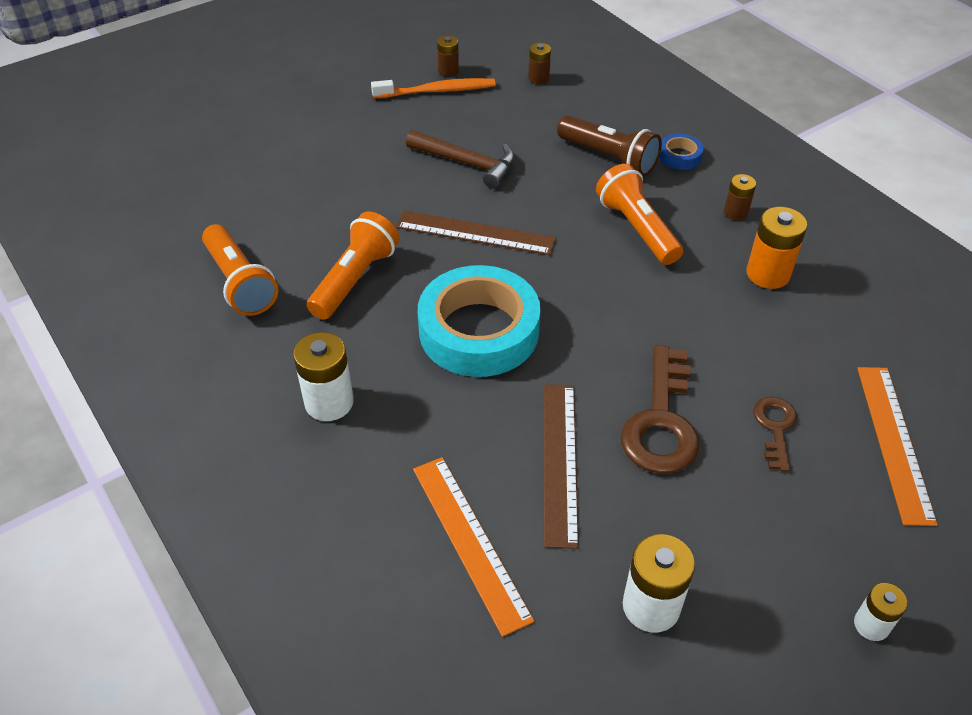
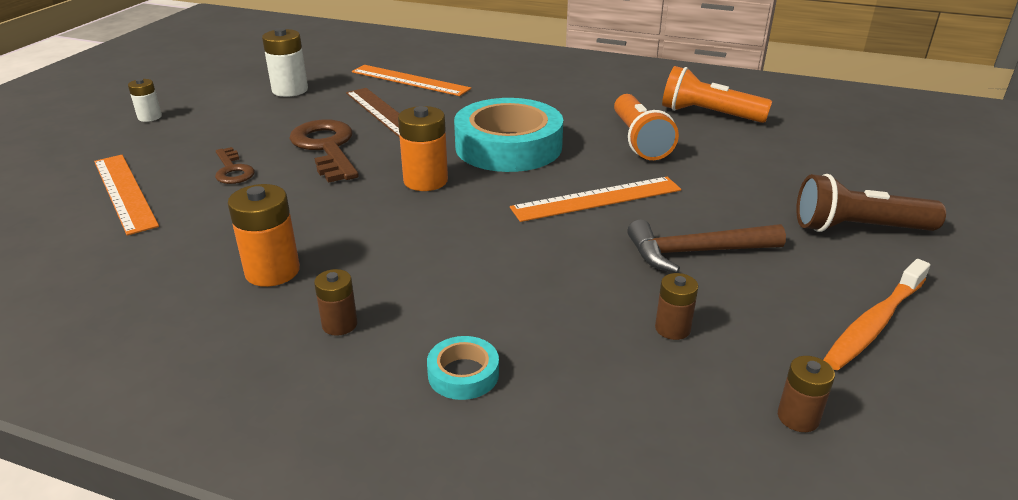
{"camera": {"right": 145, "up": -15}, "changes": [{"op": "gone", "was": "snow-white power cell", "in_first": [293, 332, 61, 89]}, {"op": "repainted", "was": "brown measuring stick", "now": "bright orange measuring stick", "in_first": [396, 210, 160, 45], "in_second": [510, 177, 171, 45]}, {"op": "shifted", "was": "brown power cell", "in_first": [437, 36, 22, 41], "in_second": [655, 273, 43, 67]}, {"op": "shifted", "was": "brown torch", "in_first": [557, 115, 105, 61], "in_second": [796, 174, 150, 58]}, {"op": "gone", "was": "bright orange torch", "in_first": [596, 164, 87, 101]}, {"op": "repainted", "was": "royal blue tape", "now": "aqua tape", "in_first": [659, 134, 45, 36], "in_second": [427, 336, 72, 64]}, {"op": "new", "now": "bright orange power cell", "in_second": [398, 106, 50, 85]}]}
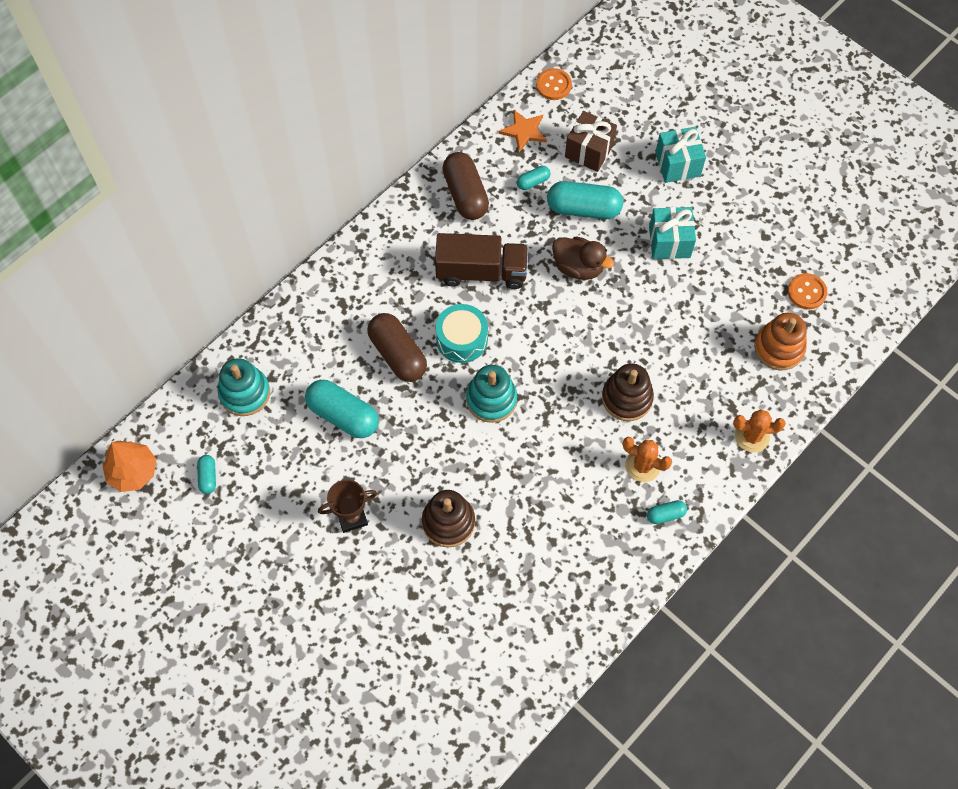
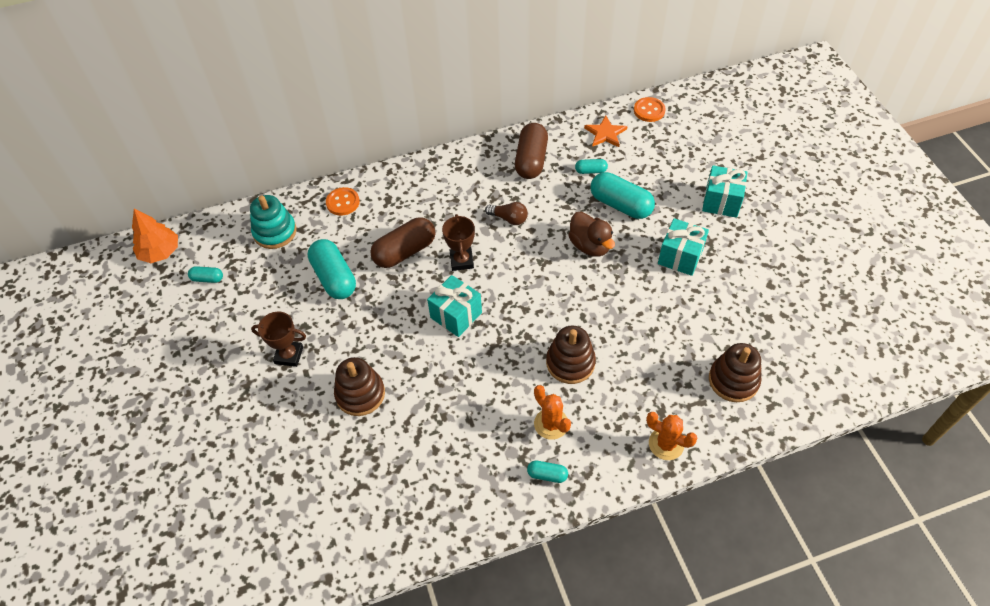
{"camera": {"right": 30, "up": -10}, "changes": [{"op": "rotated", "was": "aqua pill", "in_first": [197, 455, 19, 39], "in_second": [188, 266, 35, 17], "clockwise": 75}, {"op": "rotated", "was": "brown pill", "in_first": [367, 313, 60, 69], "in_second": [370, 217, 65, 51], "clockwise": 60}, {"op": "swapped", "was": "brown lorry", "now": "brown light bulb", "in_first": [435, 233, 93, 56], "in_second": [485, 202, 43, 23]}, {"op": "swapped", "was": "aqua snare drum", "now": "brown award cup", "in_first": [436, 304, 52, 59], "in_second": [442, 214, 33, 57]}, {"op": "swapped", "was": "aqua ring stacker", "now": "aqua gift", "in_first": [466, 365, 51, 58], "in_second": [427, 275, 55, 62]}, {"op": "gone", "was": "brown gift", "in_first": [565, 111, 52, 61]}, {"op": "repainted", "was": "bright orange ring stacker", "now": "brown ring stacker", "in_first": [754, 313, 53, 57], "in_second": [709, 343, 53, 59]}, {"op": "shifted", "was": "bright orange sewing button", "in_first": [788, 273, 39, 37], "in_second": [326, 187, 34, 29]}]}
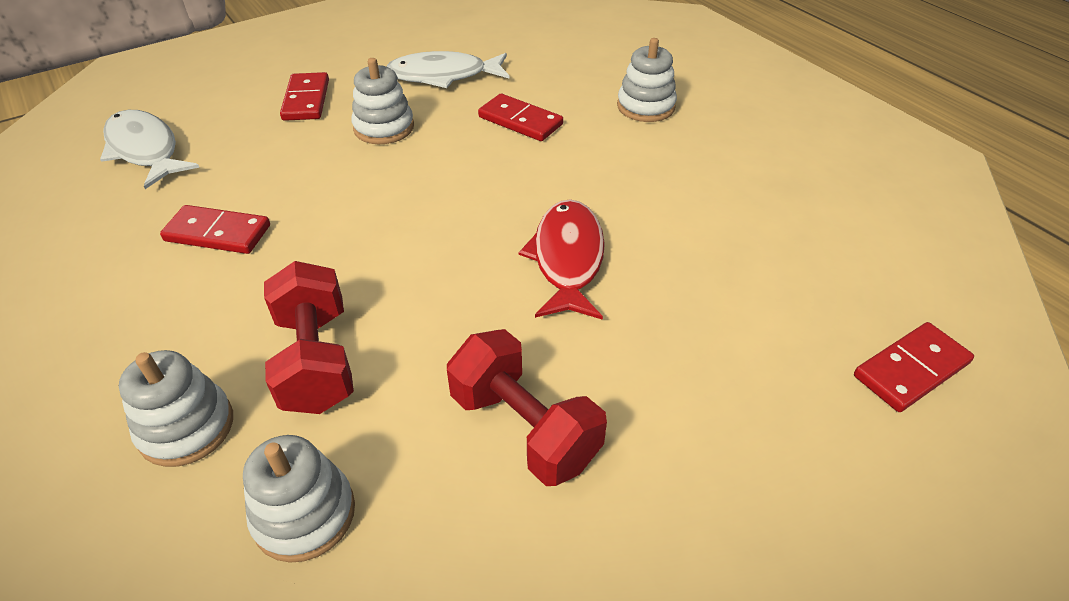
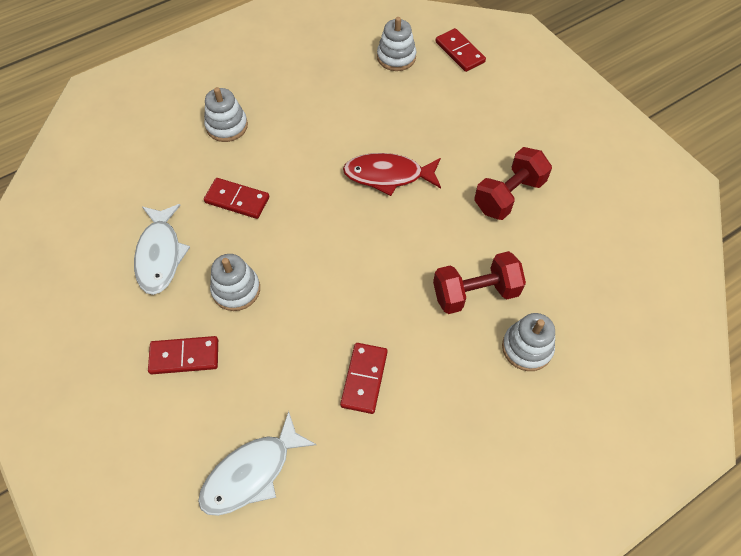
{"camera": {"right": -90, "up": 15}, "changes": [{"op": "shifted", "was": "snow-white ring stacker", "in_first": [243, 435, 112, 128], "in_second": [377, 17, 39, 54]}, {"op": "rotated", "was": "red domino", "in_first": [478, 94, 85, 47], "in_second": [204, 178, 65, 41], "clockwise": 75}]}
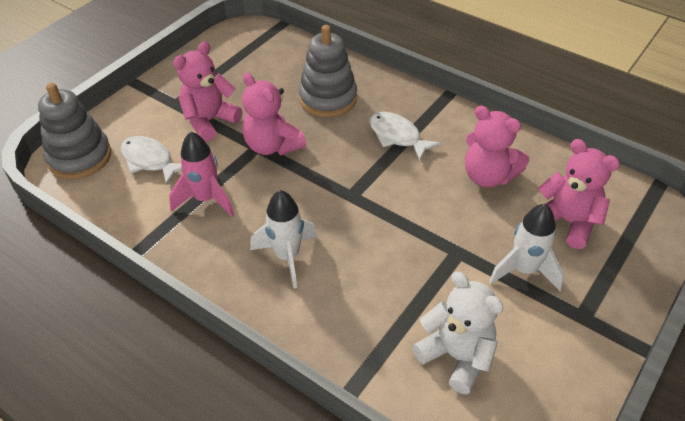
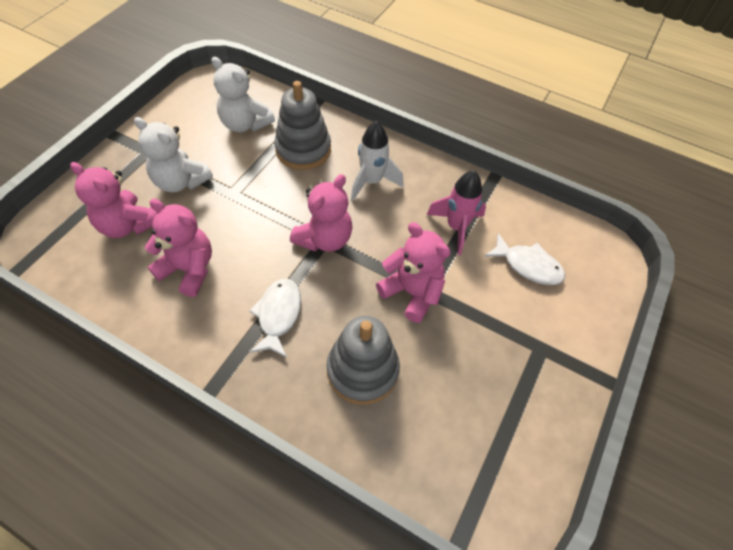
{"camera": {"right": 170, "up": 10}, "changes": [{"op": "shifted", "was": "ash-grey ring stacker", "in_first": [38, 83, 73, 96], "in_second": [274, 81, 57, 89]}, {"op": "shifted", "was": "rosy teddy bear", "in_first": [173, 42, 69, 99], "in_second": [290, 174, 62, 78]}, {"op": "rotated", "was": "snow-white fish", "in_first": [369, 112, 72, 49], "in_second": [249, 279, 52, 79], "clockwise": -120}, {"op": "swapped", "was": "snow-white spaceship", "now": "snow-white teddy bear", "in_first": [489, 204, 75, 87], "in_second": [134, 117, 79, 75]}]}
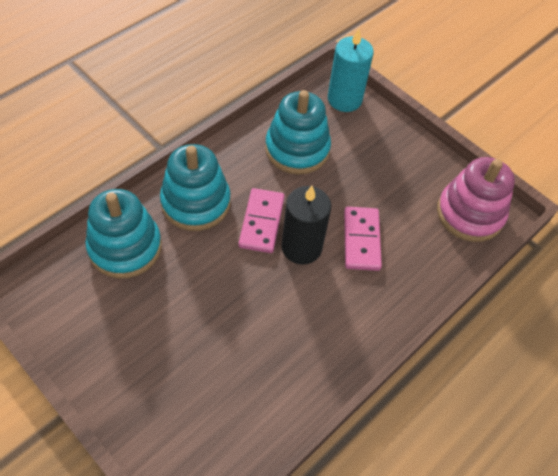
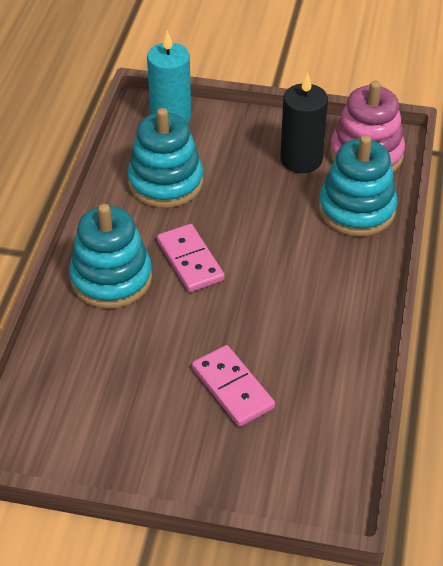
{"camera": {"right": -30, "up": -10}, "changes": [{"op": "shifted", "was": "aqua ring stacker", "in_first": [85, 189, 77, 90], "in_second": [319, 135, 78, 102]}, {"op": "shifted", "was": "ebony candle", "in_first": [281, 186, 50, 79], "in_second": [280, 72, 48, 101]}, {"op": "shifted", "was": "rosy domino", "in_first": [344, 207, 38, 64], "in_second": [192, 345, 83, 82]}]}
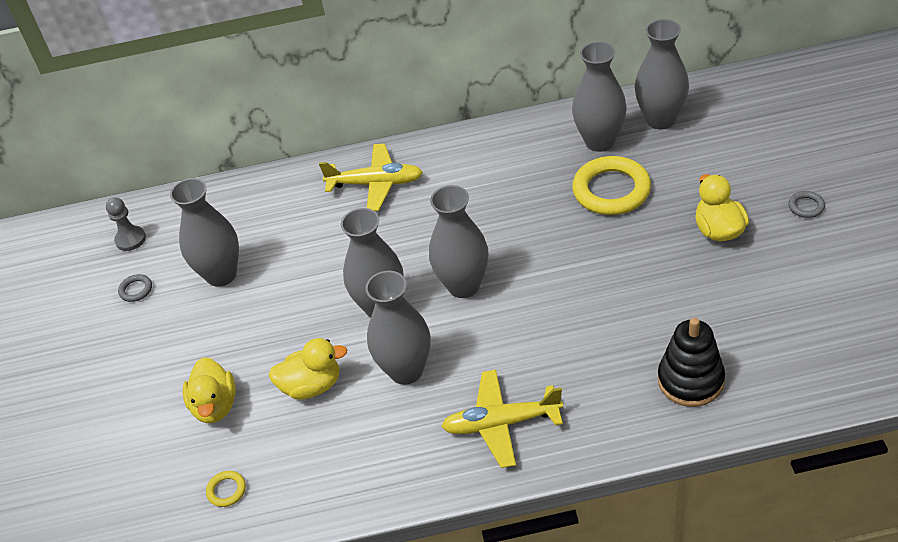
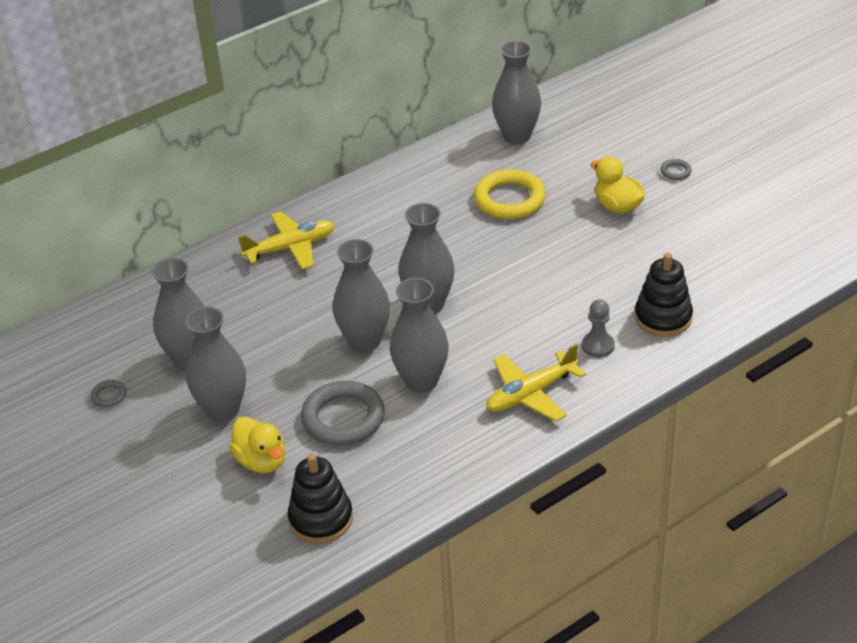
{"camera": {"right": -30, "up": -5}, "changes": [{"op": "shifted", "was": "ash-grey chess pawn", "in_first": [106, 197, 40, 54], "in_second": [582, 299, 33, 58]}, {"op": "swapped", "was": "bright yellow torus", "now": "ebony ring stacker", "in_first": [206, 471, 40, 36], "in_second": [288, 454, 65, 90]}, {"op": "swapped", "was": "bright yellow duck", "now": "ash-grey torus", "in_first": [269, 338, 78, 61], "in_second": [301, 381, 84, 64]}, {"op": "shifted", "was": "ash-grey vase", "in_first": [572, 41, 55, 111], "in_second": [185, 307, 61, 115]}]}
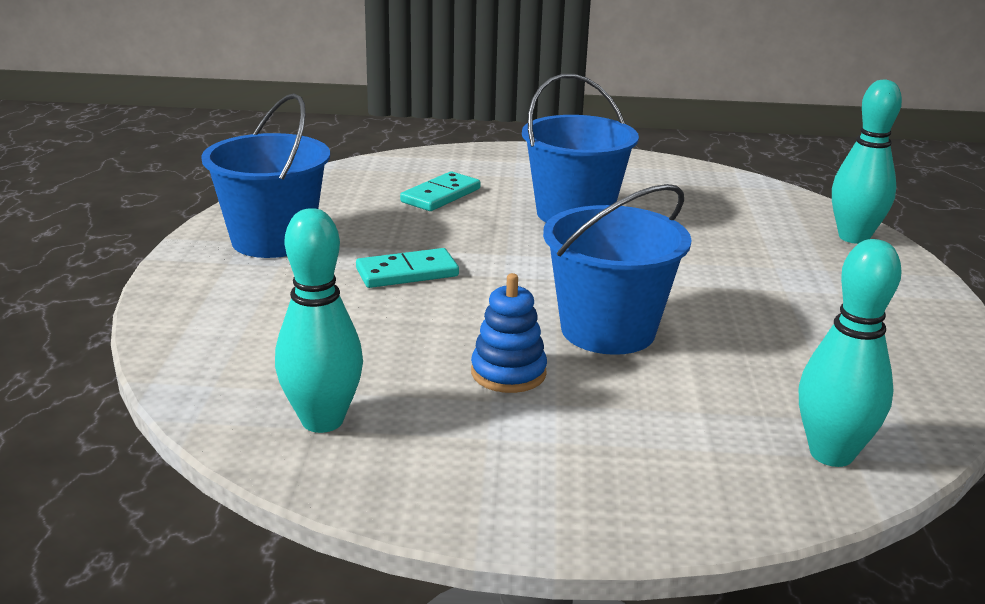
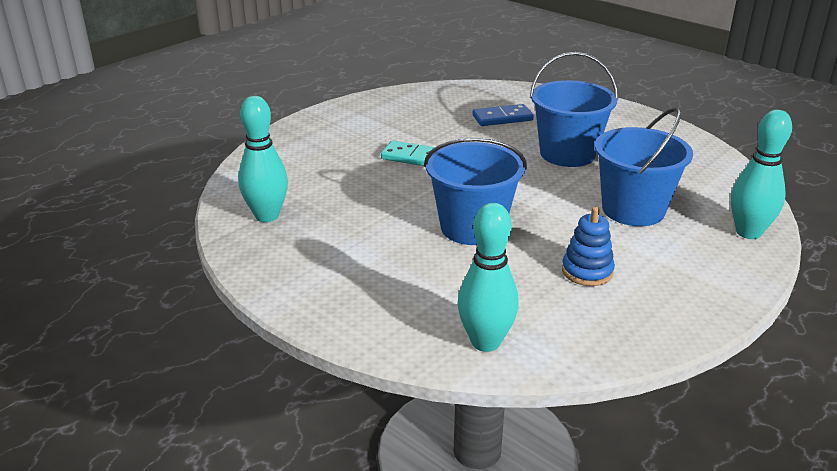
{"camera": {"right": 40, "up": 5}, "changes": [{"op": "shifted", "was": "royal blue pail", "in_first": [201, 93, 129, 165], "in_second": [595, 107, 98, 119]}, {"op": "repainted", "was": "aqua domino", "now": "royal blue domino", "in_first": [400, 171, 81, 40], "in_second": [473, 104, 61, 22]}, {"op": "shifted", "was": "royal blue ring stacker", "in_first": [471, 273, 76, 120], "in_second": [562, 207, 53, 79]}]}
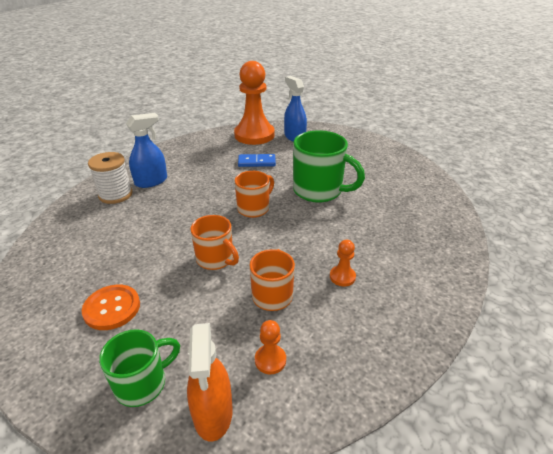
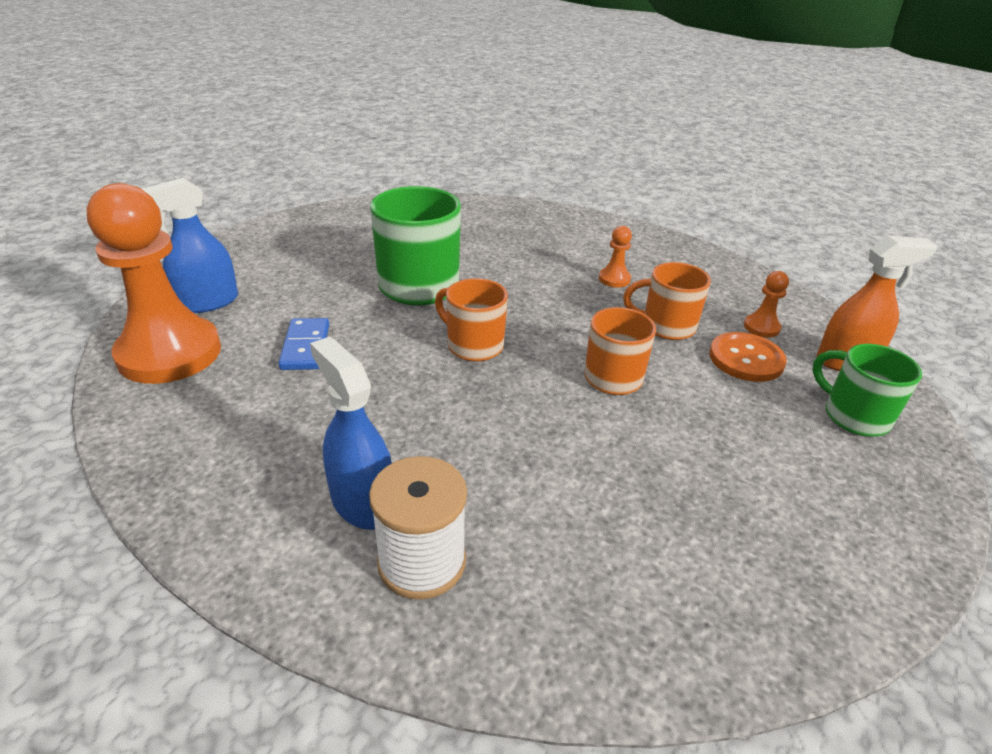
{"camera": {"right": -95, "up": 0}, "changes": [{"op": "shifted", "was": "bright orange sewing button", "in_first": [82, 285, 58, 45], "in_second": [709, 332, 78, 50]}]}
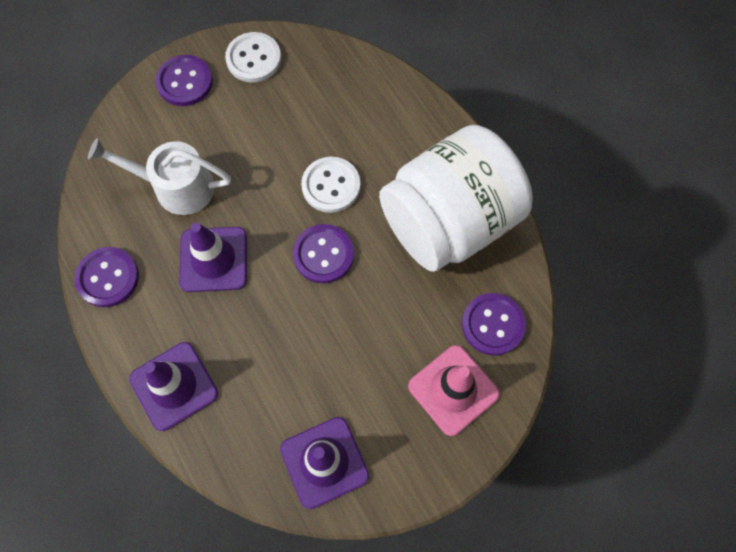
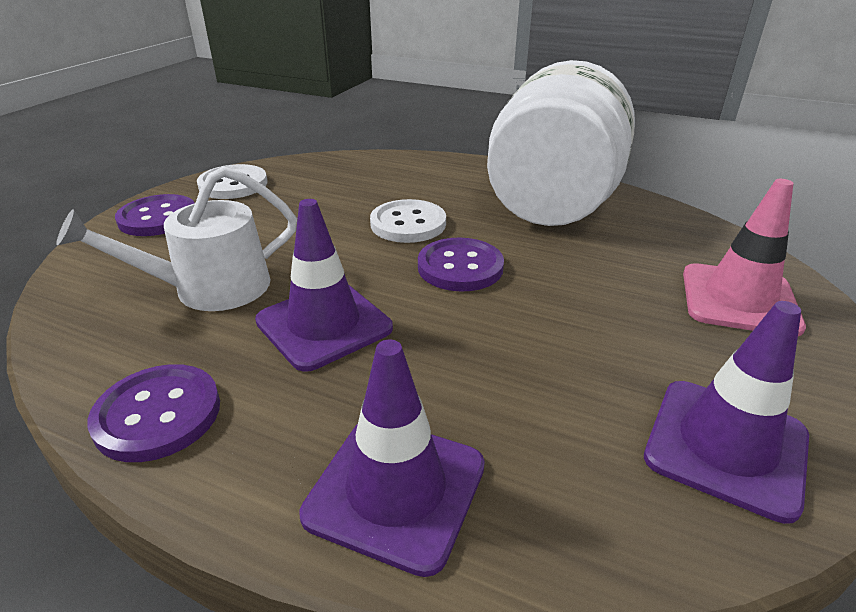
{"camera": {"right": -35, "up": -35}, "changes": [{"op": "gone", "was": "violet sewing button", "in_first": [462, 293, 64, 63]}]}
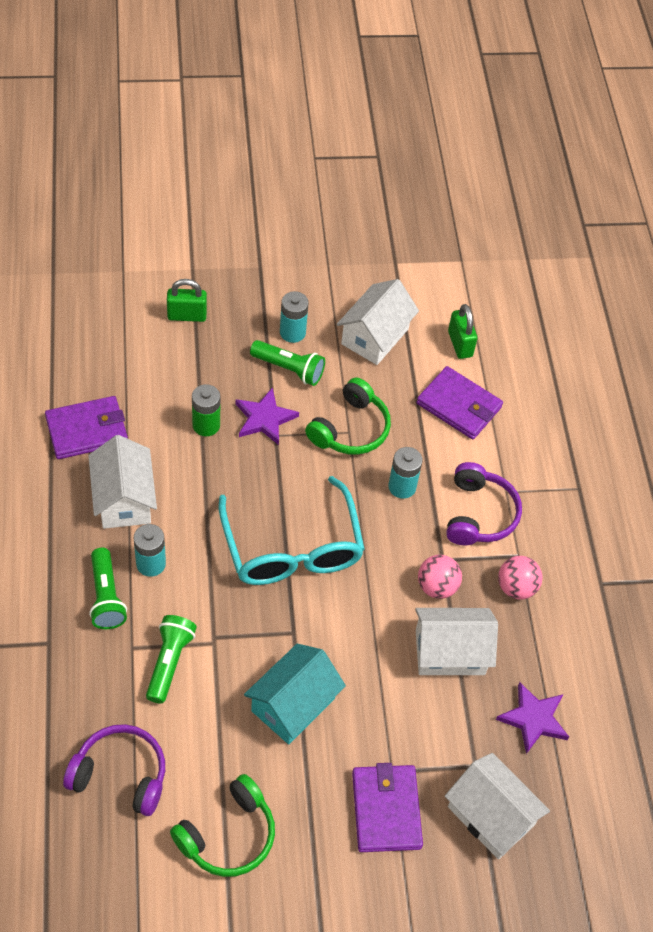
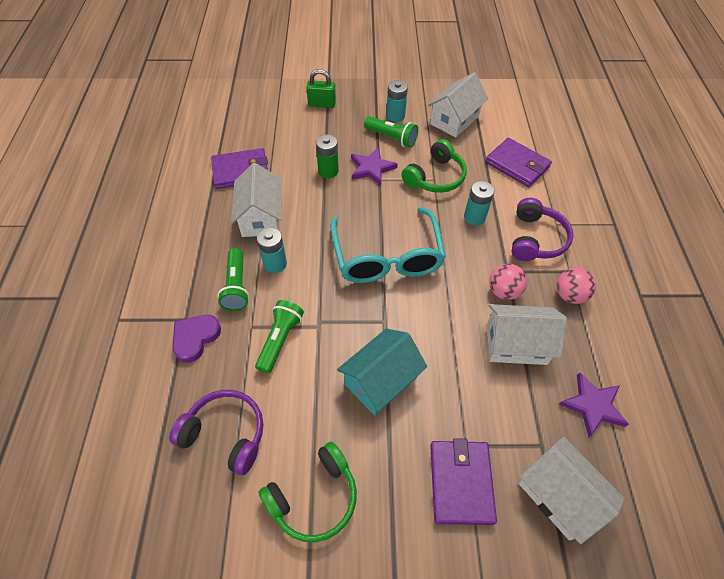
{"camera": {"right": 10, "up": 0}, "changes": [{"op": "gone", "was": "leaf-green small lock", "in_first": [448, 304, 30, 55]}, {"op": "new", "now": "violet heart", "in_second": [172, 315, 49, 48]}]}
